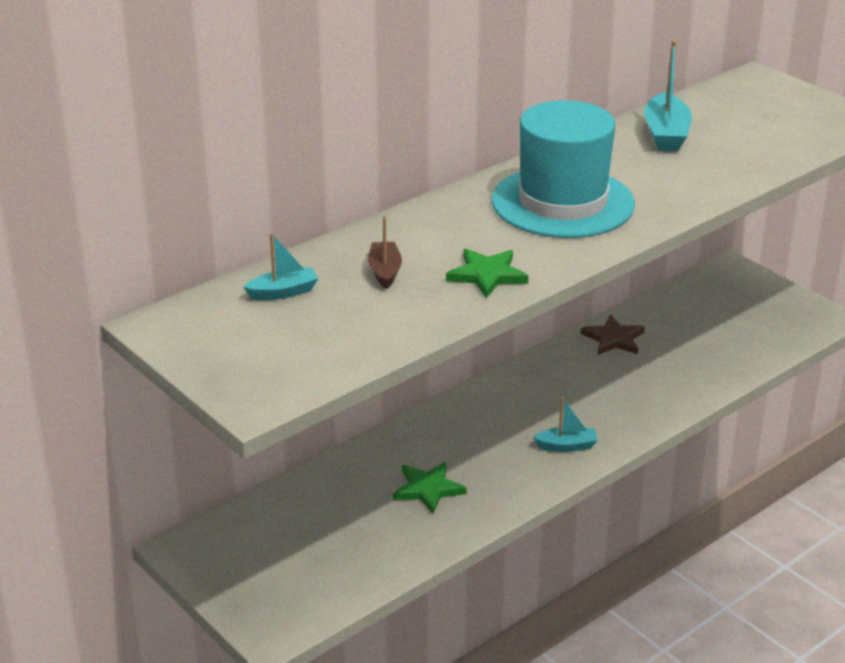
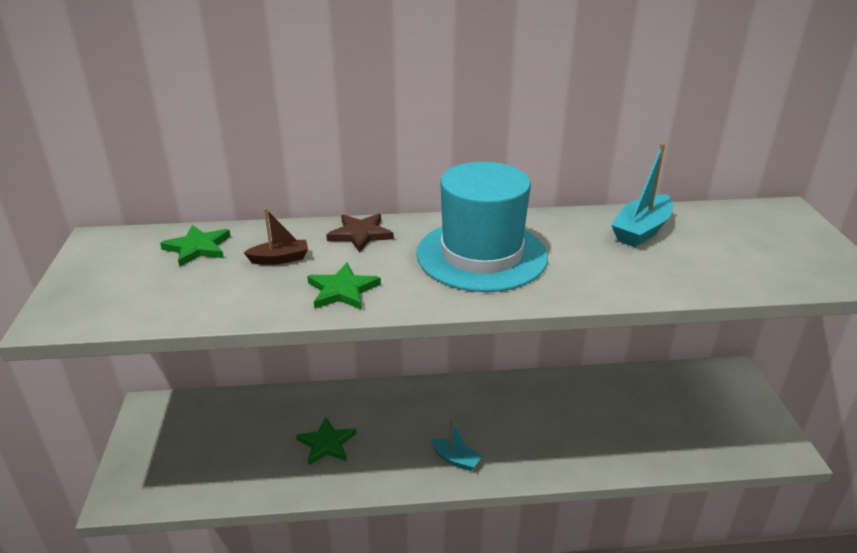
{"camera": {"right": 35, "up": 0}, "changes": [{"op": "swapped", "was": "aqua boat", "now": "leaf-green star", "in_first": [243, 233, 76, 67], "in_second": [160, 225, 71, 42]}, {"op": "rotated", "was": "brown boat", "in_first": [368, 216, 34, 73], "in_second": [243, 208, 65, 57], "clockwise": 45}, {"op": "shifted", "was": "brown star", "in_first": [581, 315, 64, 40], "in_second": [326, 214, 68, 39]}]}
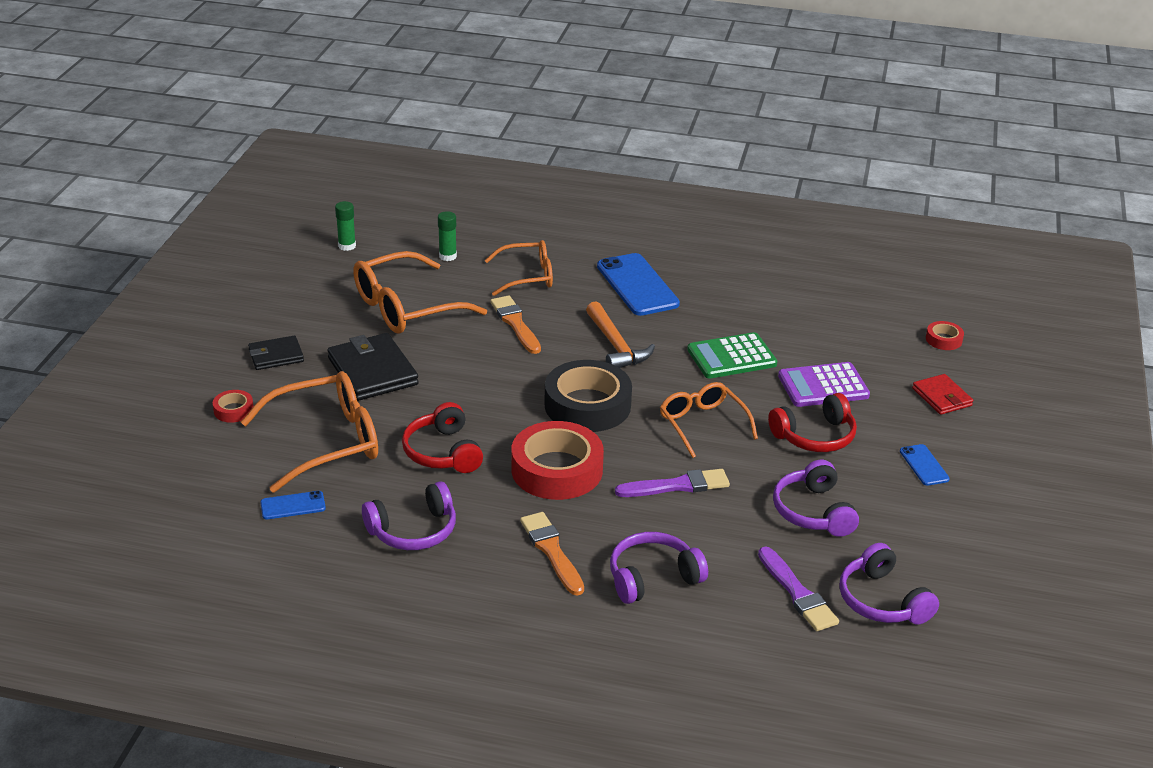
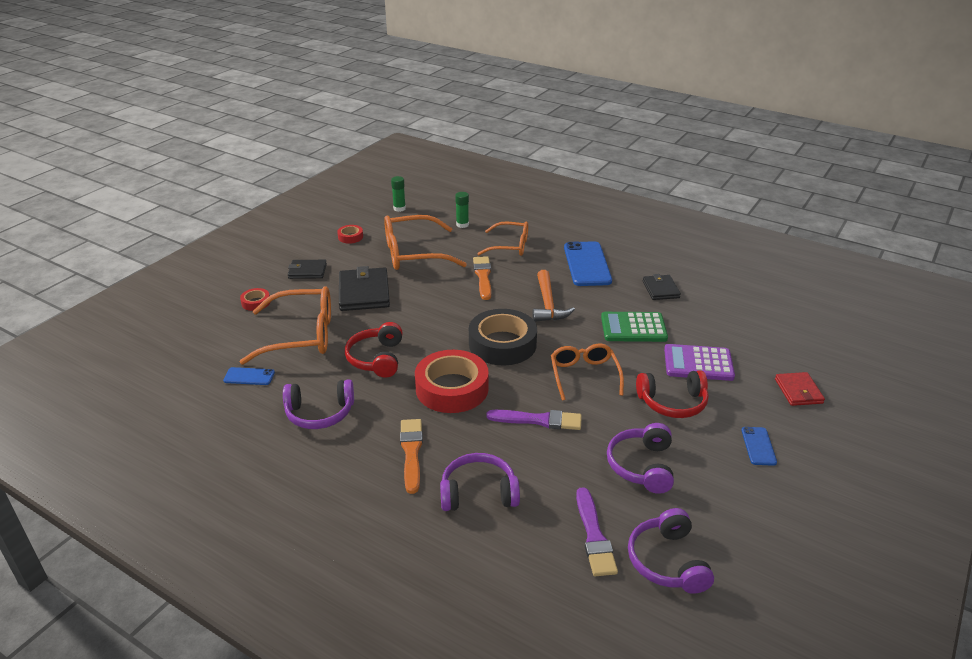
{"camera": {"right": 20, "up": 0}, "changes": [{"op": "shifted", "was": "red tape", "in_first": [926, 321, 38, 29], "in_second": [337, 225, 26, 19]}, {"op": "new", "now": "ebony wallet", "in_second": [643, 274, 38, 26]}]}
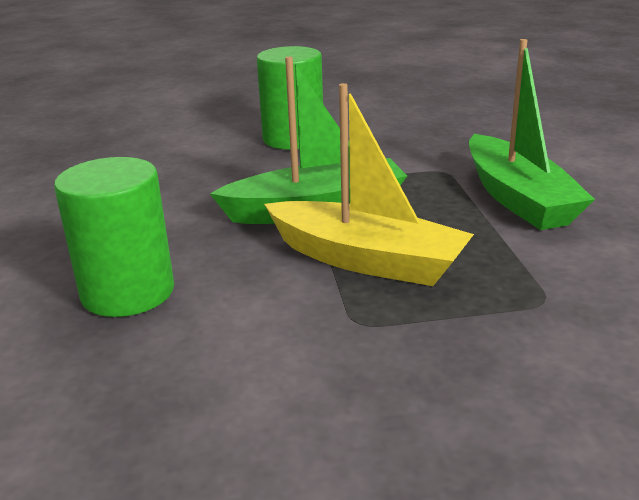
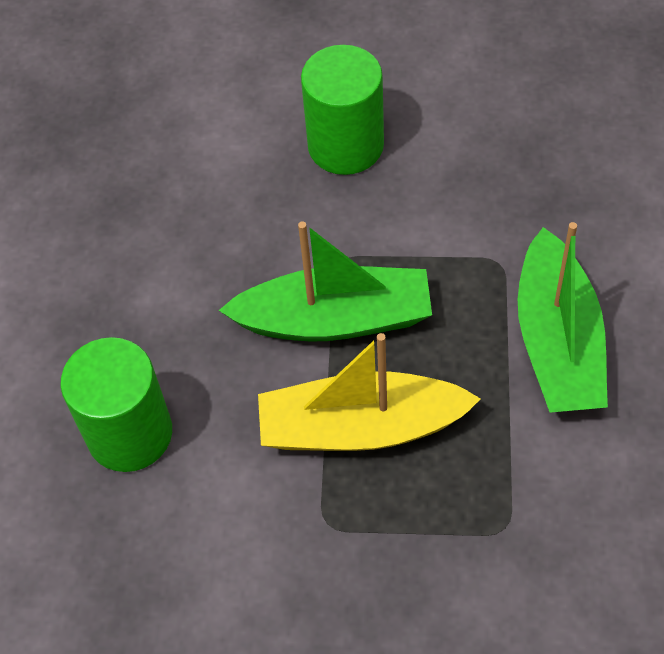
{"camera": {"right": 15, "up": 30}, "changes": [{"op": "rotated", "was": "bright yellow boat", "in_first": [264, 83, 210, 203], "in_second": [258, 333, 223, 118], "clockwise": 135}]}
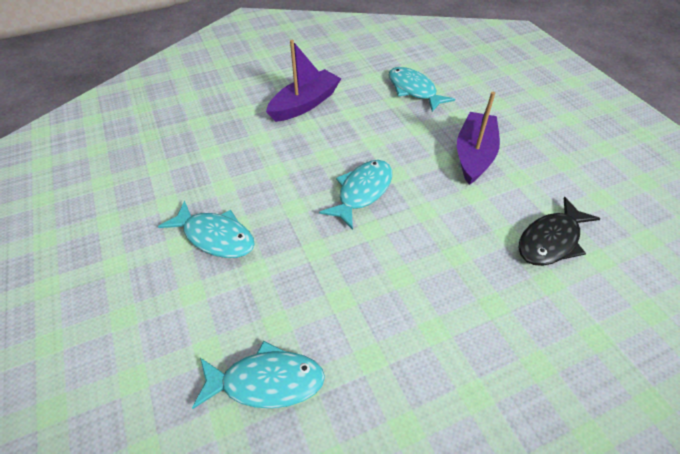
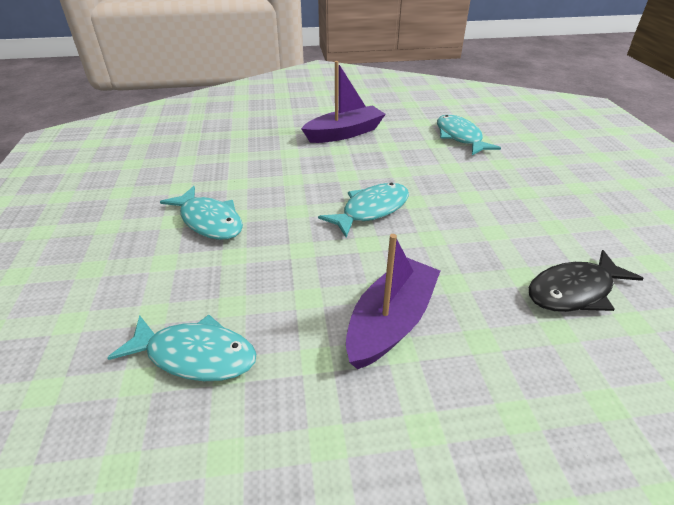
{"camera": {"right": 15, "up": -10}, "changes": [{"op": "shifted", "was": "violet boat", "in_first": [457, 92, 43, 93], "in_second": [346, 234, 94, 135]}]}
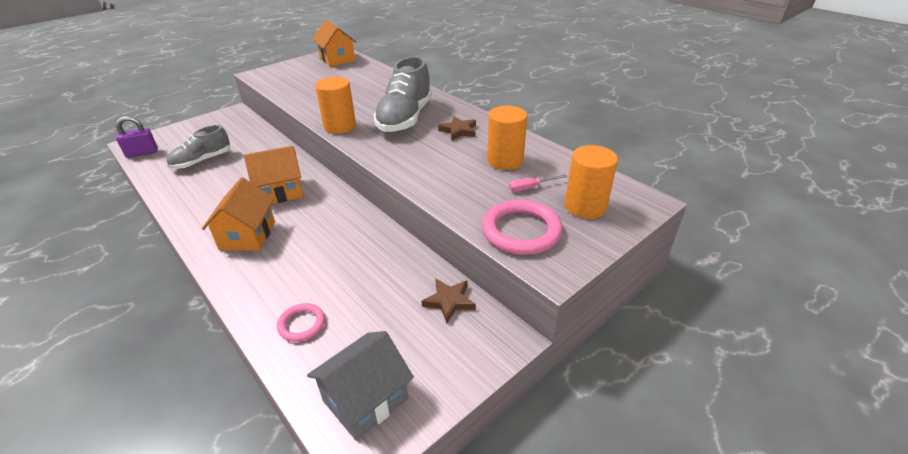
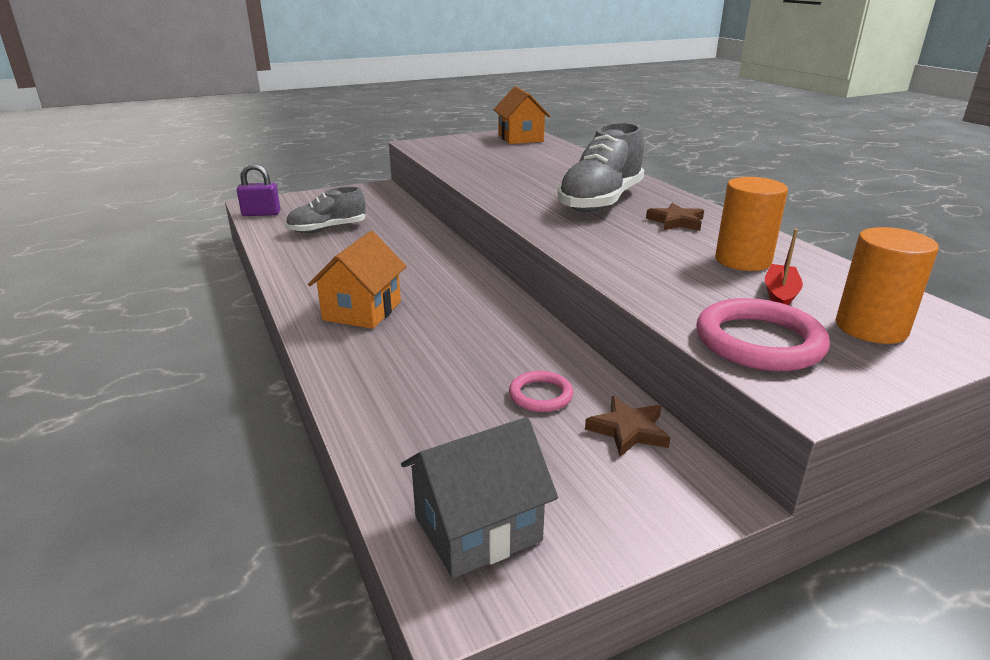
{"camera": {"right": 15, "up": -10}, "changes": [{"op": "gone", "was": "bright orange toy house", "in_first": [244, 146, 59, 58]}, {"op": "shifted", "was": "rosy torus", "in_first": [277, 303, 48, 39], "in_second": [509, 371, 64, 41]}, {"op": "gone", "was": "bright orange cylinder shape", "in_first": [315, 77, 41, 57]}, {"op": "swapped", "was": "rosy screwdriver", "now": "red boat", "in_first": [509, 175, 58, 17], "in_second": [765, 229, 38, 76]}]}
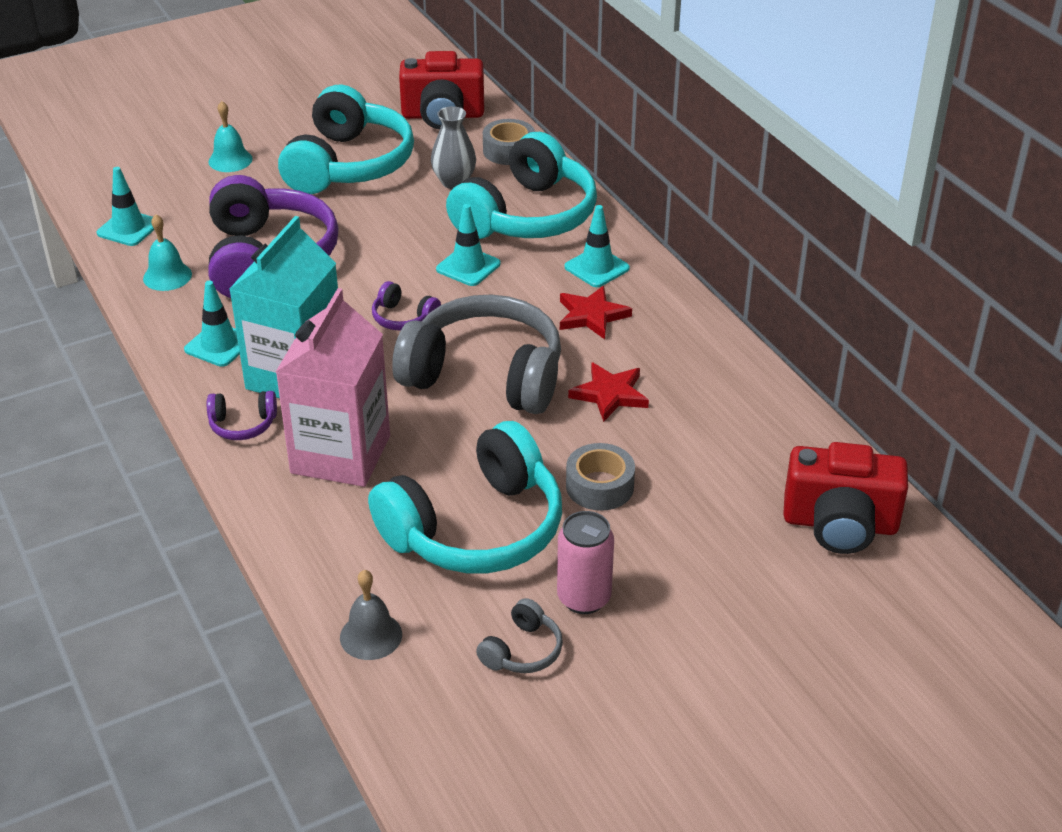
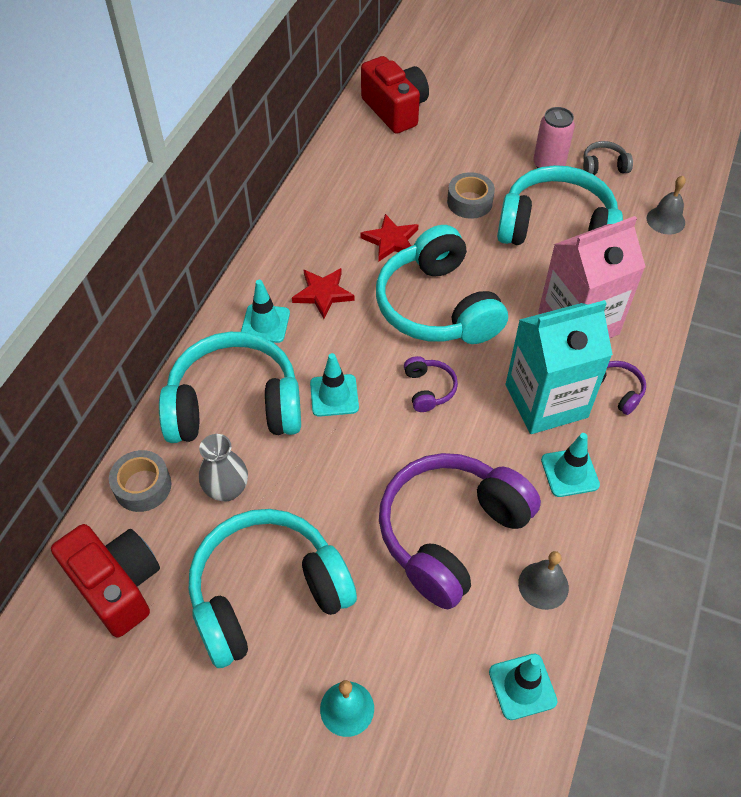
{"camera": {"right": -130, "up": 15}, "changes": [{"op": "repainted", "was": "aqua bell", "now": "ash-grey bell", "in_first": [143, 214, 49, 77], "in_second": [518, 551, 51, 59]}, {"op": "repainted", "was": "ash-grey over-ear headphones", "now": "aqua over-ear headphones", "in_first": [392, 295, 169, 119], "in_second": [376, 225, 132, 119]}]}
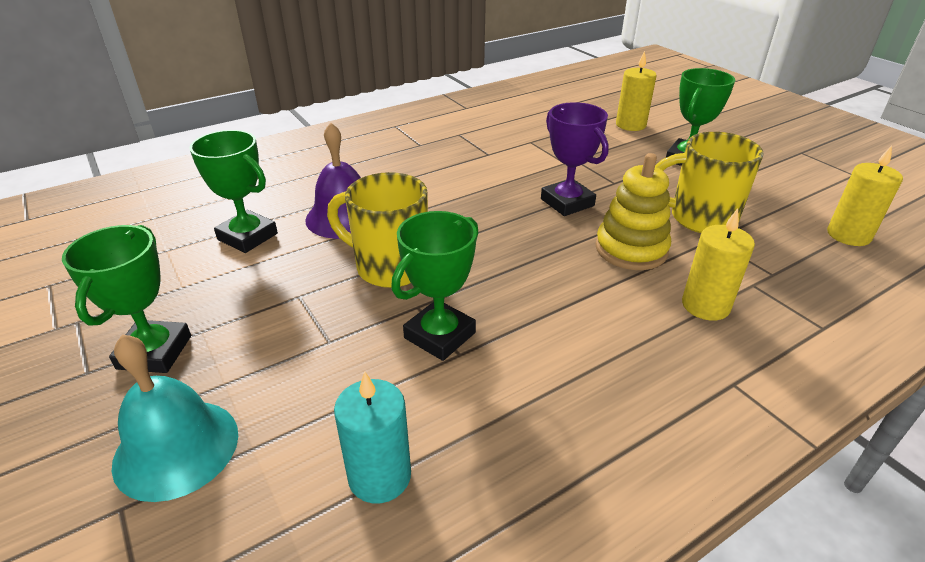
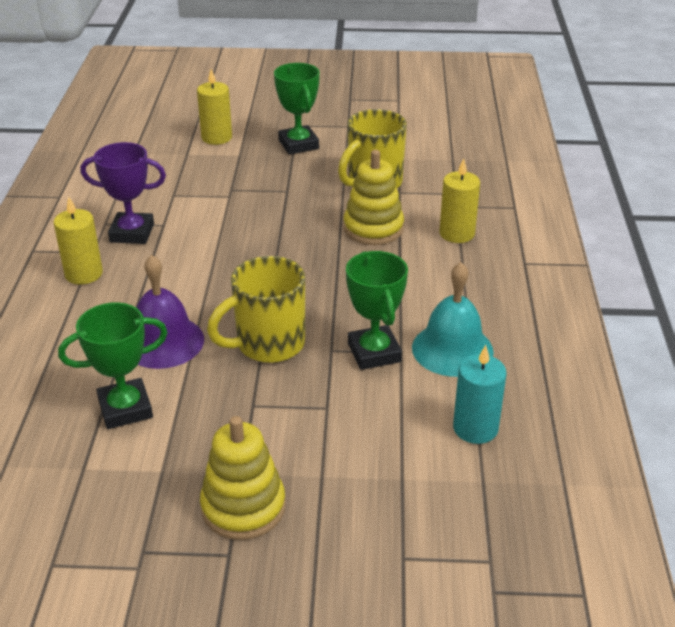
{"camera": {"right": -55, "up": 0}, "changes": [{"op": "swapped", "was": "leaf-green award cup", "now": "bright yellow ring stacker", "in_first": [62, 225, 129, 148], "in_second": [200, 416, 86, 124]}, {"op": "shifted", "was": "aqua bell", "in_first": [112, 334, 126, 168], "in_second": [412, 262, 82, 115]}, {"op": "shifted", "was": "violet award cup", "in_first": [541, 102, 68, 114], "in_second": [81, 142, 85, 102]}, {"op": "shifted", "was": "bright yellow candle", "in_first": [827, 145, 76, 101], "in_second": [53, 197, 50, 88]}]}
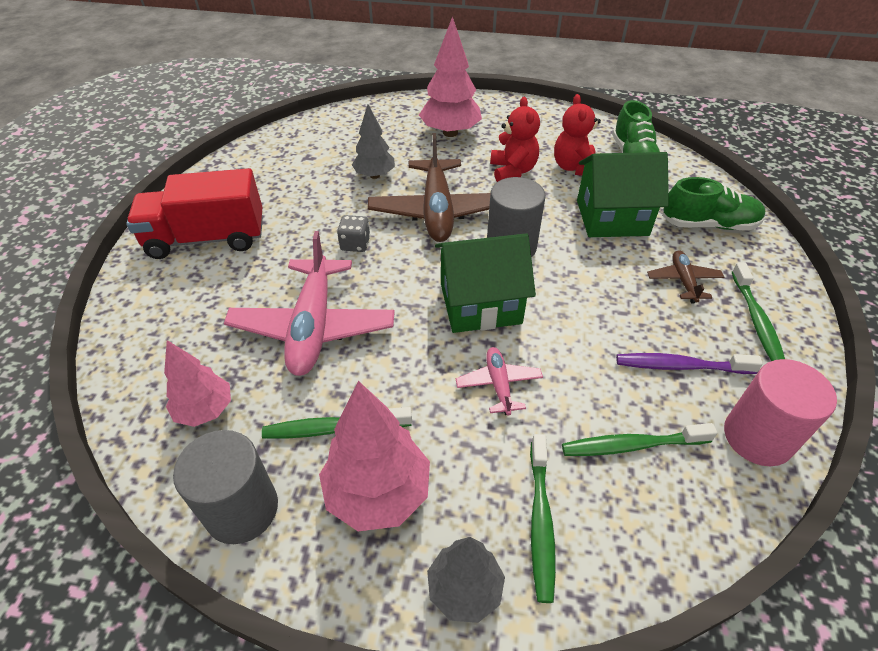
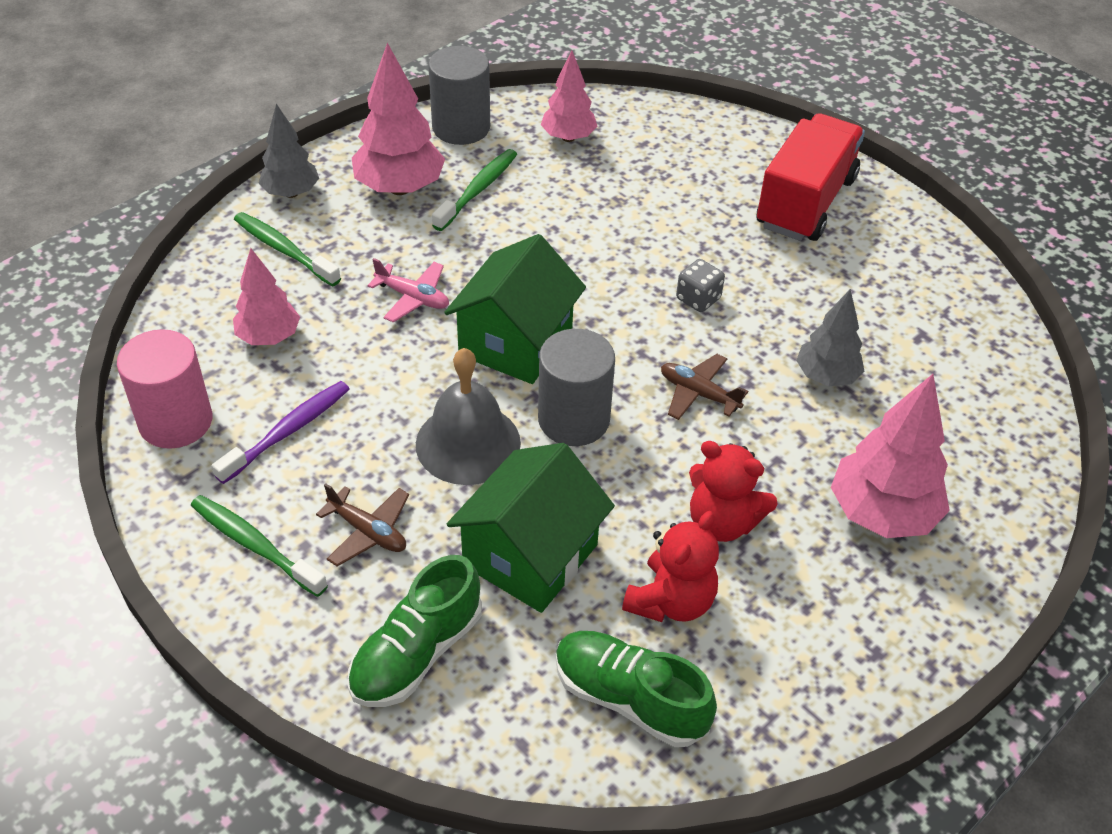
{"camera": {"right": 125, "up": 0}, "changes": [{"op": "gone", "was": "rosy plane", "in_first": [224, 231, 171, 145]}, {"op": "scaled", "was": "brown plane", "in_first": [368, 133, 122, 109], "in_second": [661, 354, 87, 66], "ratio": 0.49}, {"op": "rotated", "was": "red teddy bear", "in_first": [554, 94, 47, 82], "in_second": [622, 511, 97, 111], "clockwise": 90}, {"op": "swapped", "was": "leaf-green tooth brush", "now": "rosy toy tree", "in_first": [562, 423, 155, 33], "in_second": [233, 248, 67, 97]}, {"op": "new", "now": "ash-grey bell", "in_second": [416, 348, 105, 137]}]}
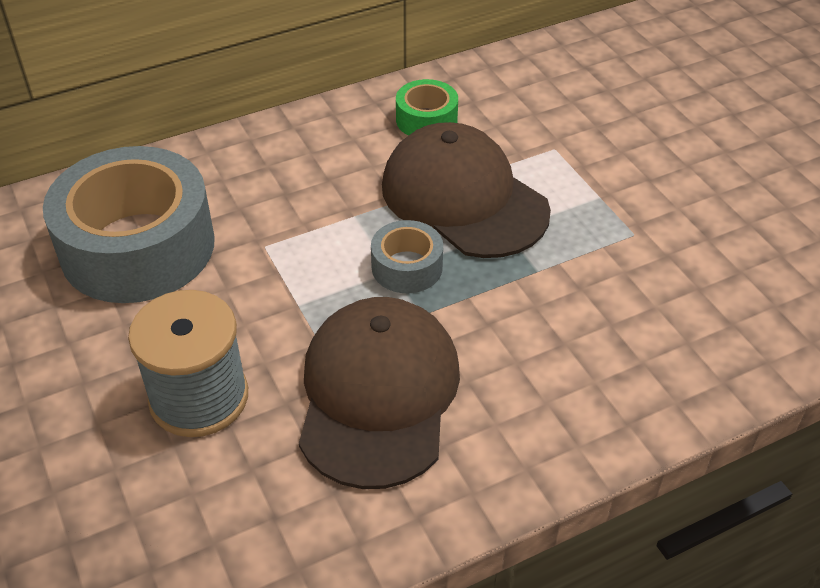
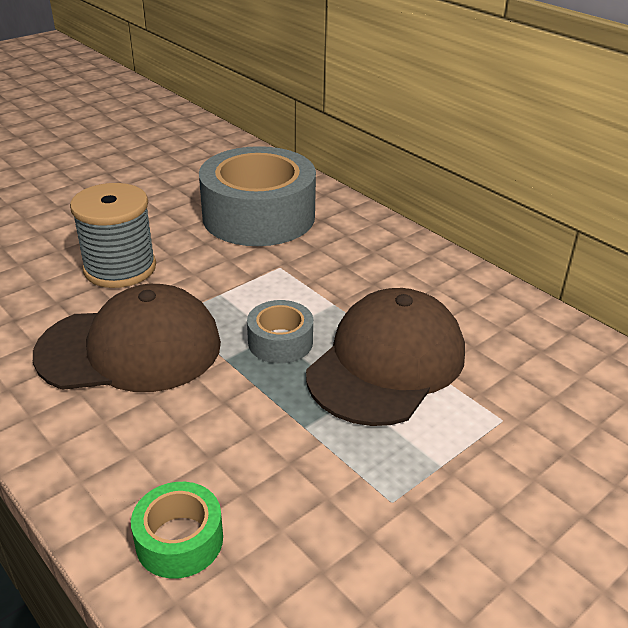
{"camera": {"right": 75, "up": -10}, "changes": [{"op": "shifted", "was": "leaf-green tape", "in_first": [396, 79, 62, 57], "in_second": [131, 482, 92, 97]}]}
